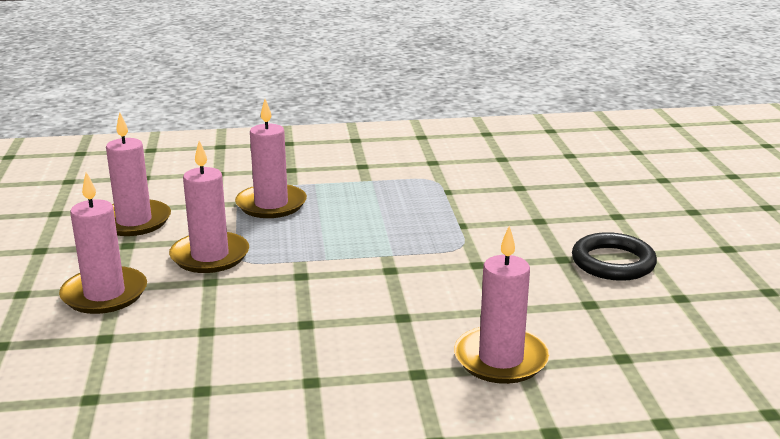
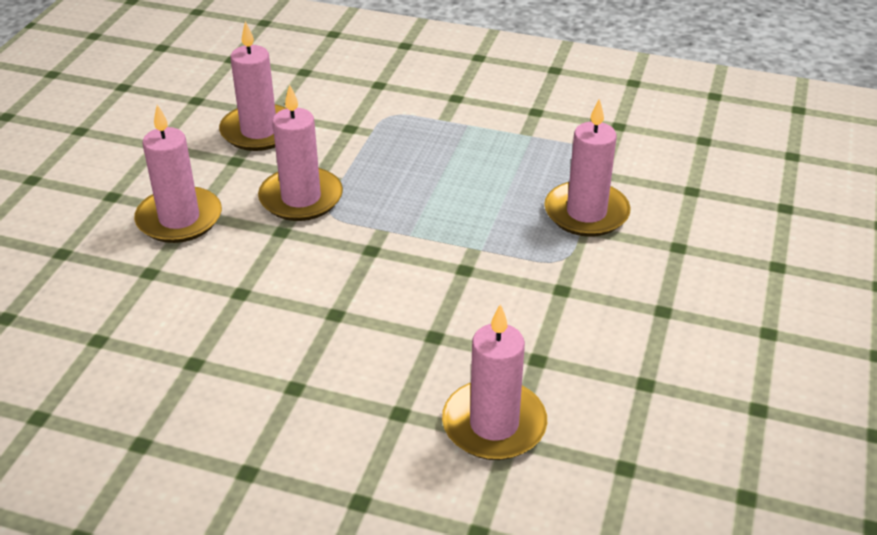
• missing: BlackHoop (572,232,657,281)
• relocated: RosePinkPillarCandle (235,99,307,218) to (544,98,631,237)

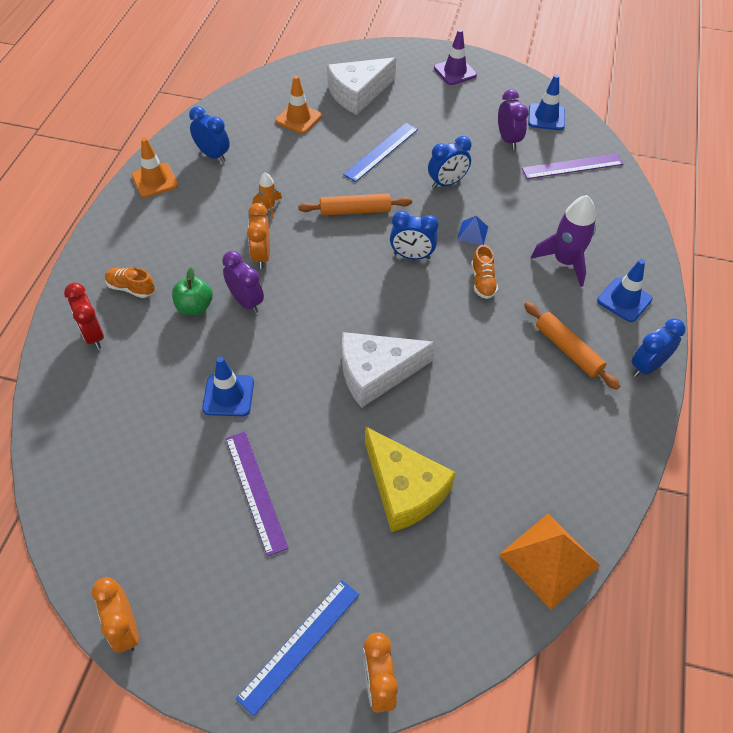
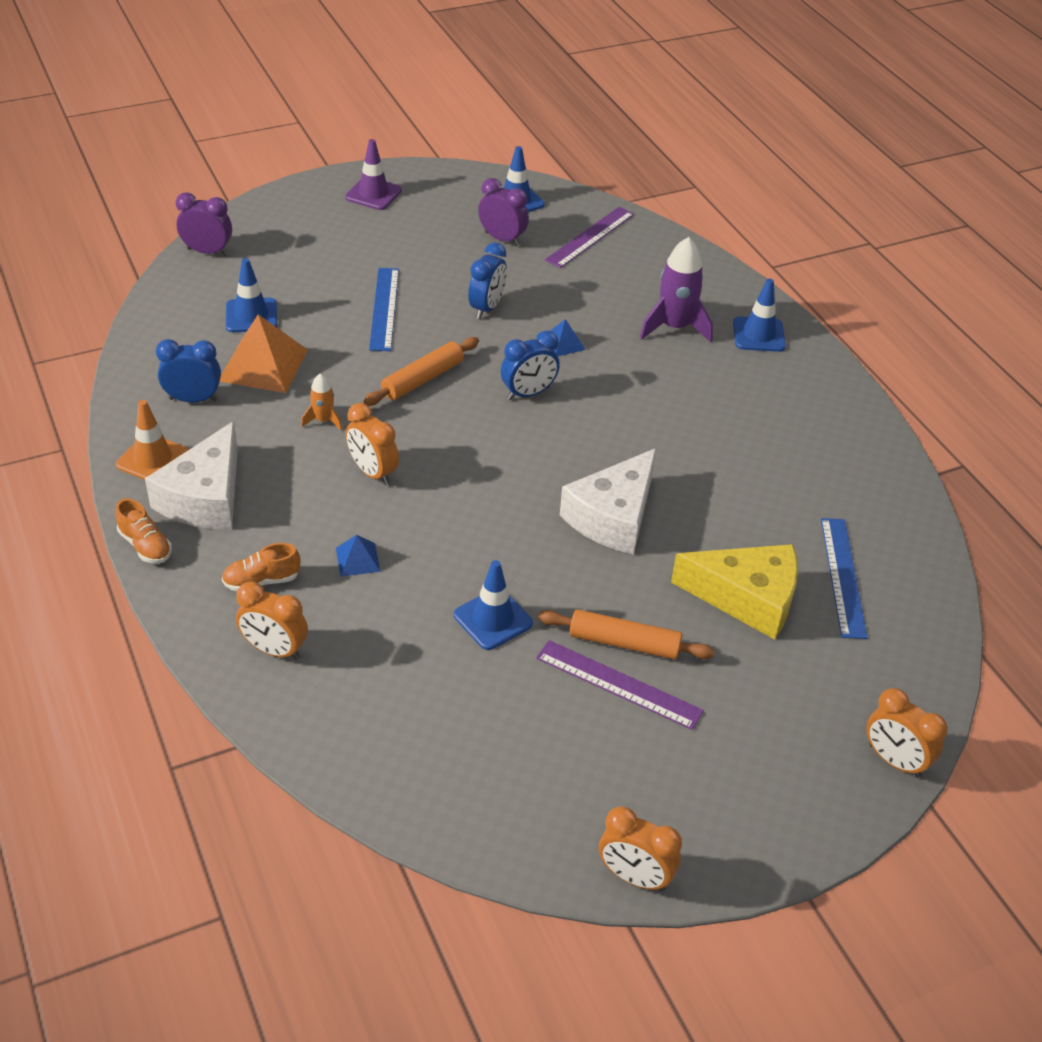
• missing: RoyalBlueClock (631,319,686,377)
• relocated: VioletClock (222,251,264,313) to (176,192,232,256)
• relocated: RoyalBlueMeasuringStick (236,580,359,716) to (821,518,868,639)
• relocated: PureWhiteCheese (327,57,396,115) to (145,421,238,530)
• relocated: OrangeColouredSneaker (471,245,498,299) to (115,498,172,564)
• relocated: OrangeColouredPyramidShape (499,514,600,610) to (220,314,308,393)
• relocated: OrangeColouredDoughRoller (524,302,620,390) to (538,609,715,660)
• exchanged: LeafGreenToyApple (172,267,213,315) to RoyalBluePyramidShape (336,535,380,577)
• colour: ScarletClock (64,283,104,349) to OrangeColouredClock (236,581,308,660)
• colour: OrangeColouredSafetyCone (276,75,322,134) to RoyalBlueSafetyCone (226,258,277,332)

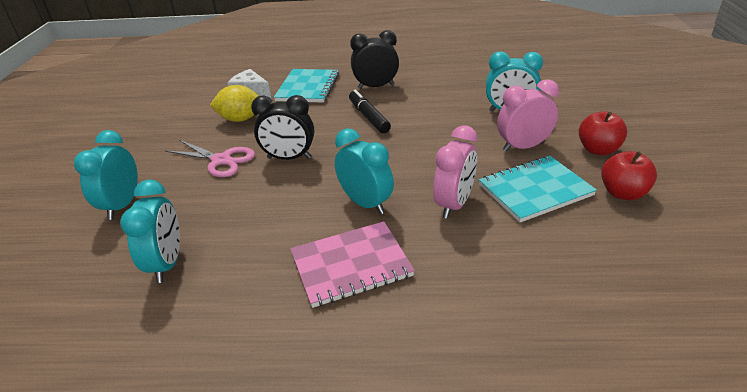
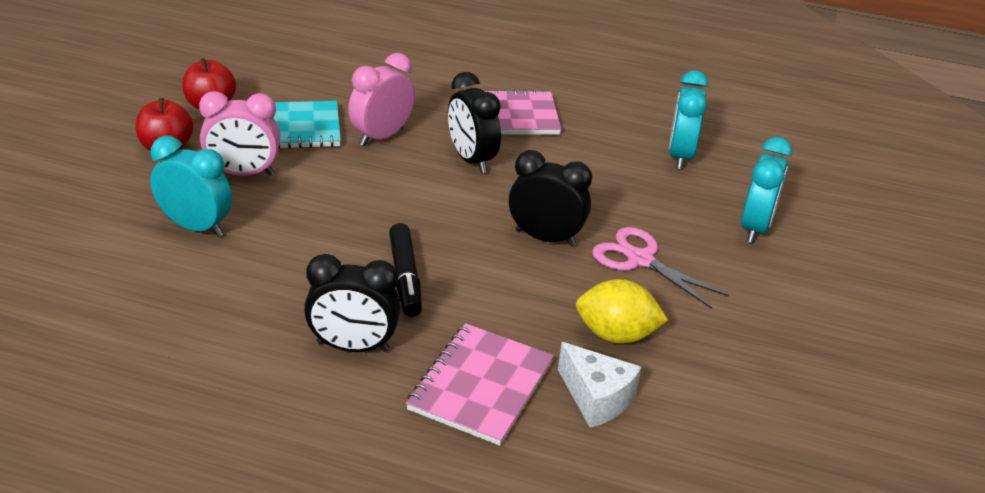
• colour: AquaNotepad (274,69,339,103) to RosePinkNotepad (406,323,554,446)
• colour: AquaClock (335,128,394,214) to BlackClock (448,72,501,173)

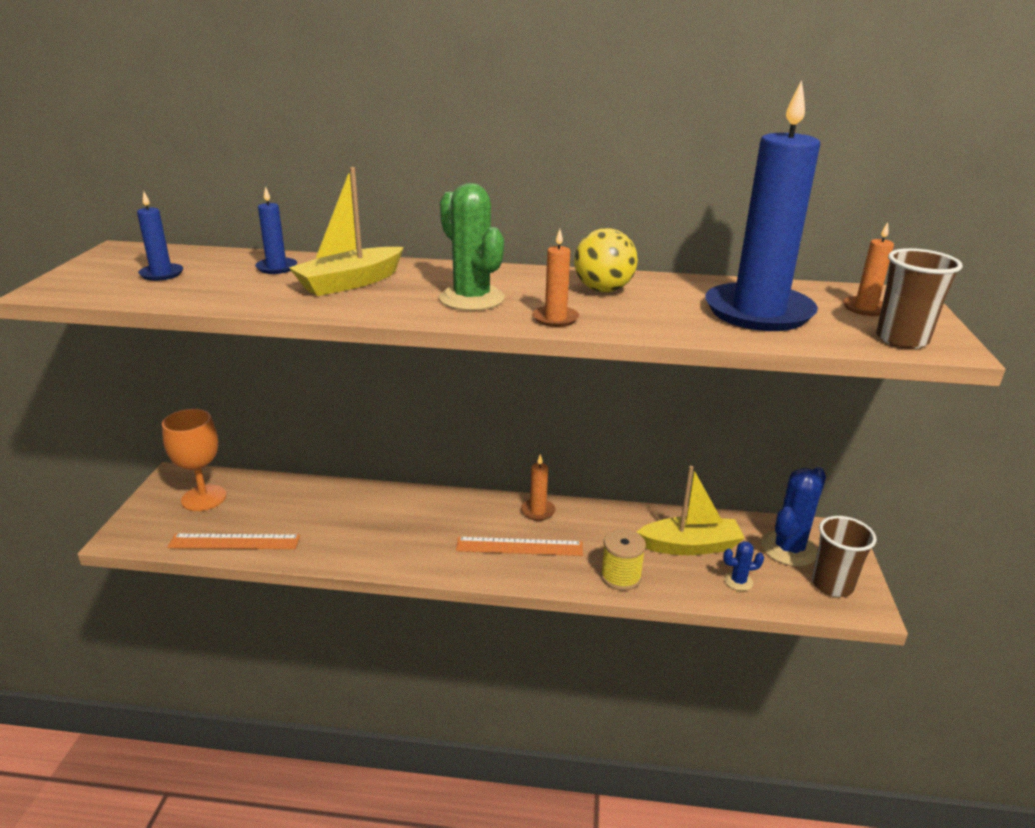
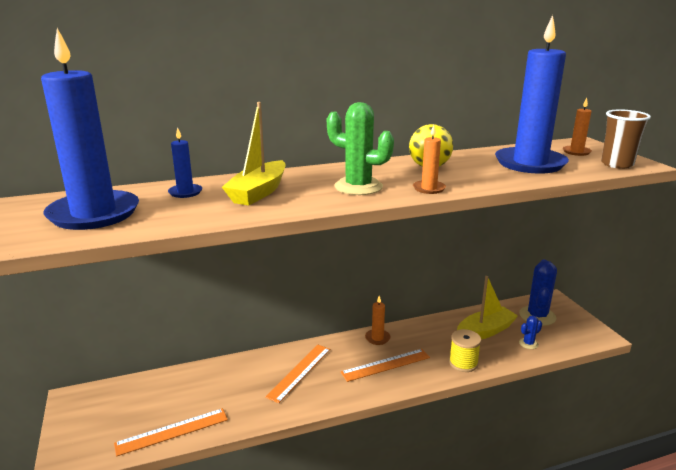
• missing: OrangeColouredGoblet (162,409,226,511)
• missing: RussetTumbler (812,516,877,597)
• appeared: OrangeColouredMeasuringStick (265,345,330,403)
• size: RoyalBluePillarCandle (137,192,183,281) = (41,28,139,230) x2.40

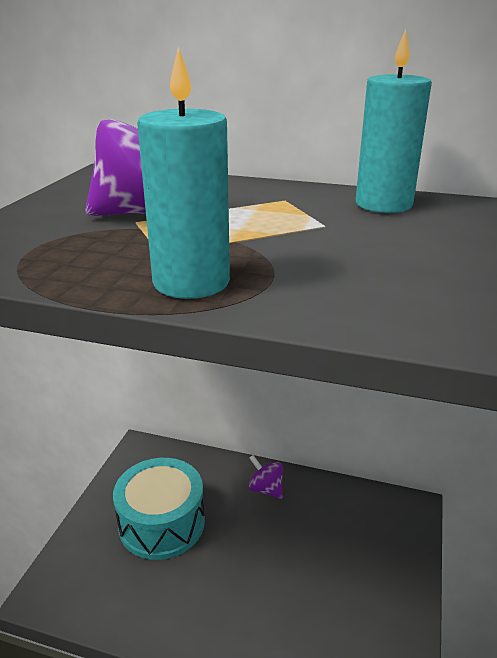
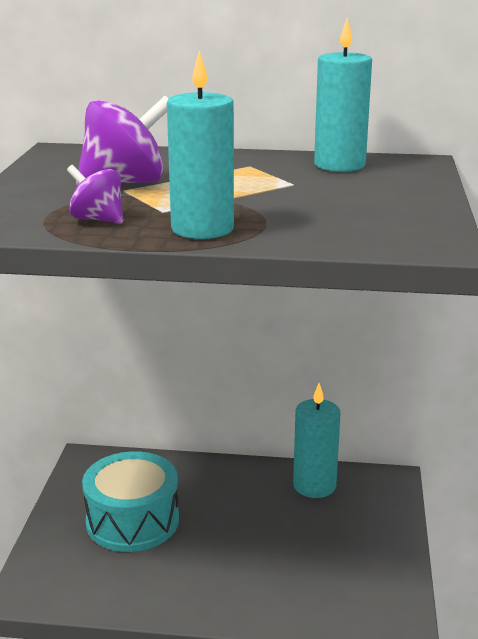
• appeared: AquaPillarCandle (293,383,340,498)
• relocated: VioletSpinningTop (249,455,283,499) to (67,165,123,224)

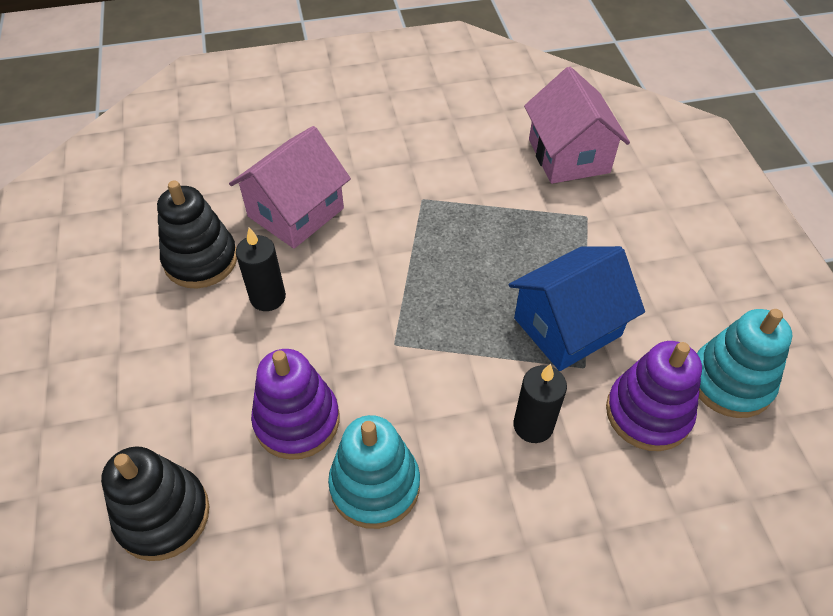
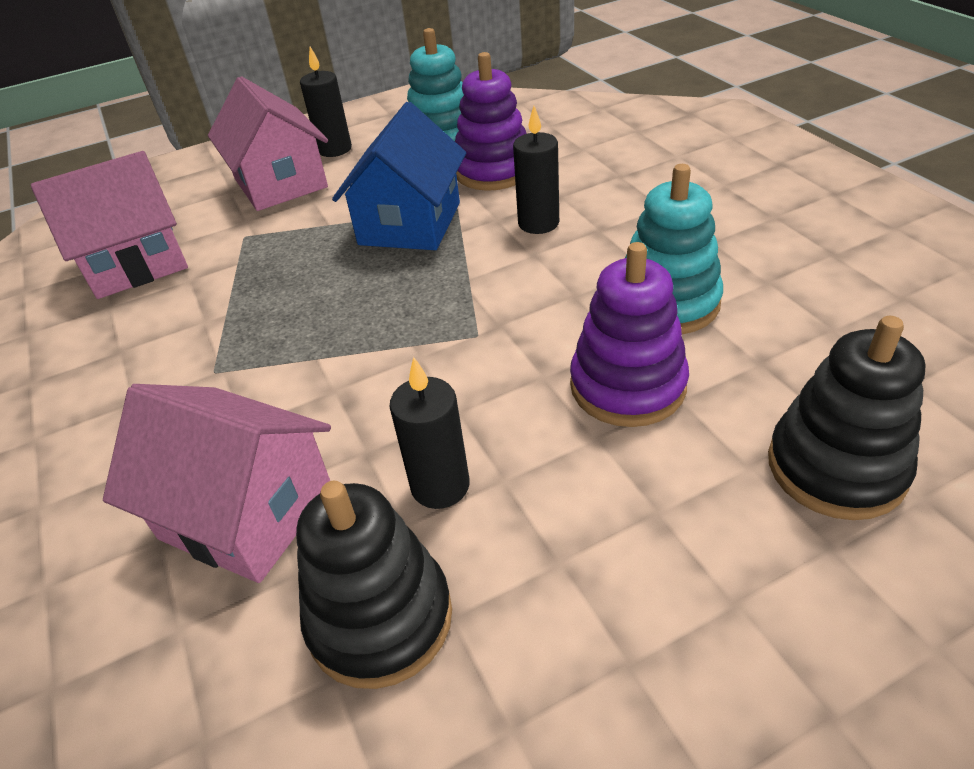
• appeared: RosePinkCottage (208,76,328,211)
• appeared: BlackPillarCandle (300,47,352,157)
• spun: RoyalBlueCottage (509,246,645,371) = (332,102,466,250) 60 degrees clockwise

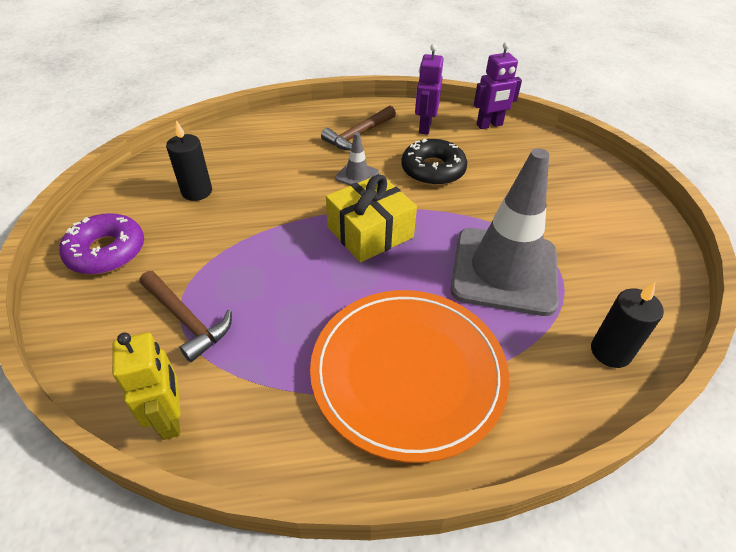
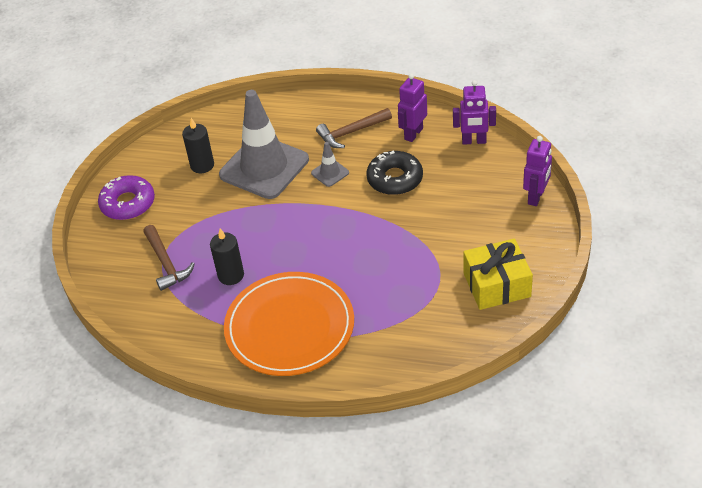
• missing: BrightYellowToyRobot (112,332,180,440)
• appeared: VioletToyRobot (523,136,552,206)
• relocated: BrightYellowPresent (326,174,417,263) to (463,238,533,310)
• relocated: GreySafetyCone (451,148,559,316) to (219,90,309,199)
• relocated: BlackPillarCandle (591,282,664,368) to (210,228,244,285)

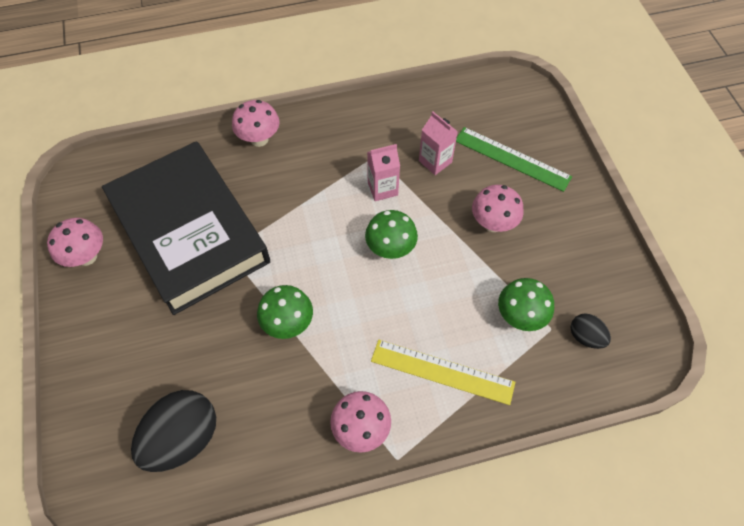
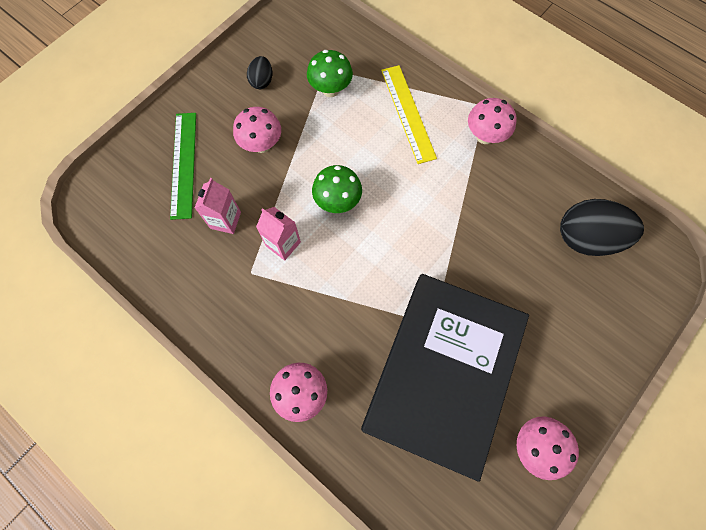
• missing: LeafGreenFungus (257,285,313,339)
• relocated: BlackEgg (571,313,611,349) to (247,56,272,89)

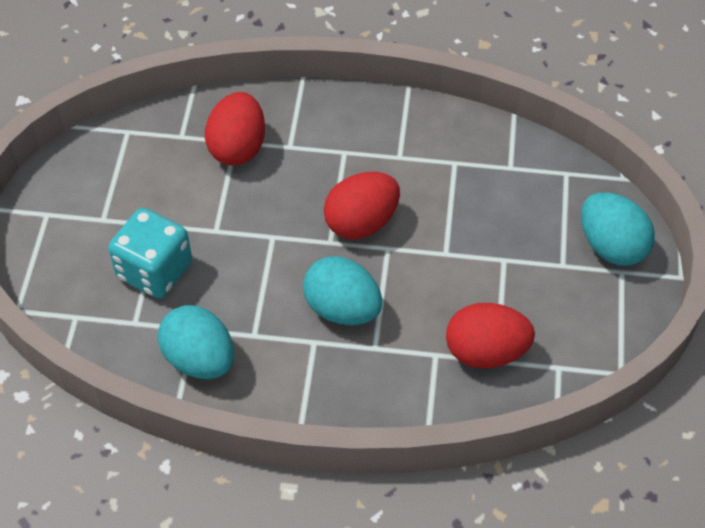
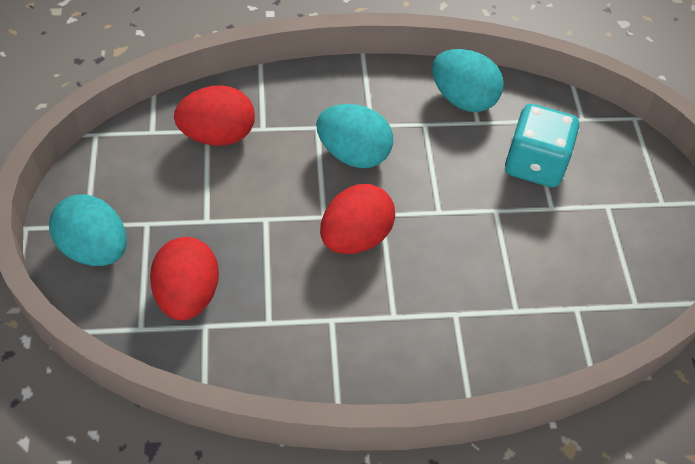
• relocated: ScarletEgg (205,92,265,166) to (150,237,219,320)

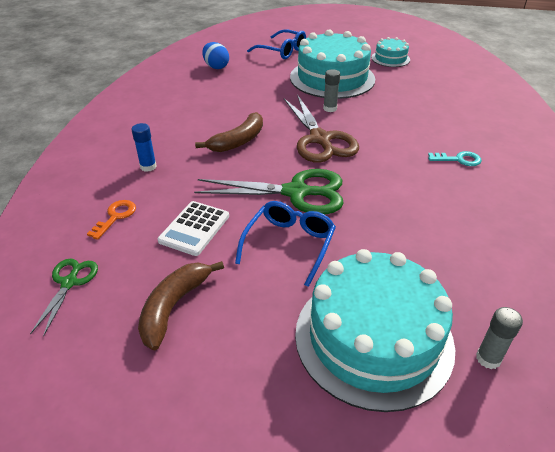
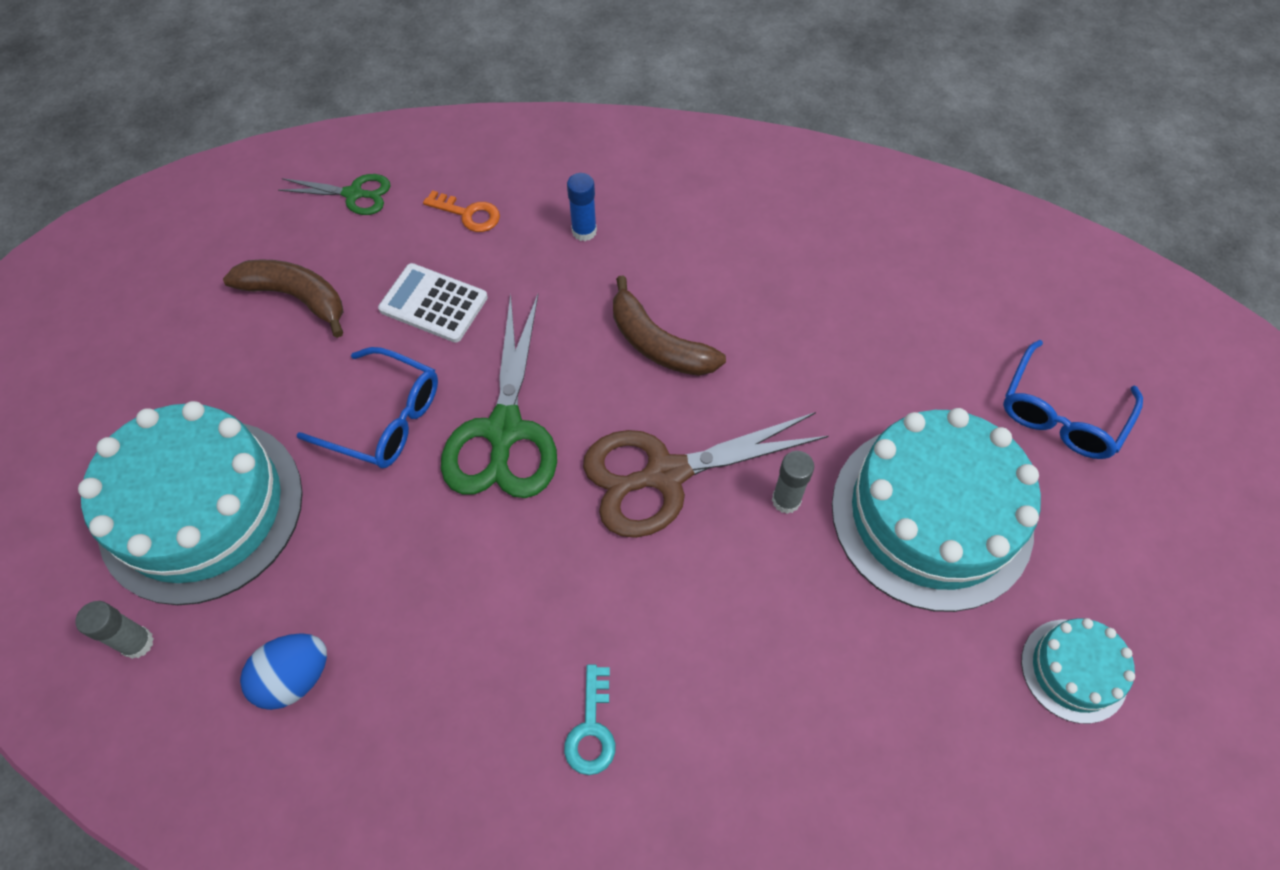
• relocated: RoyalBlueEgg (202,42,229,69) to (240,633,327,710)

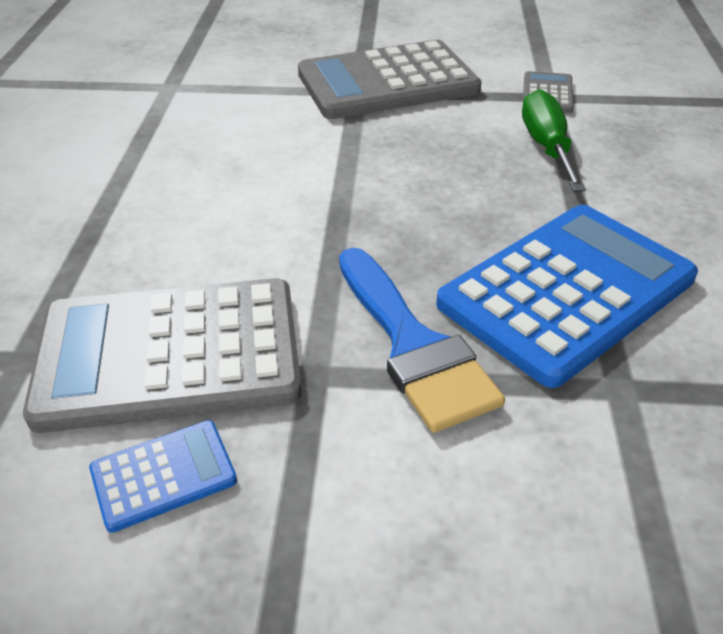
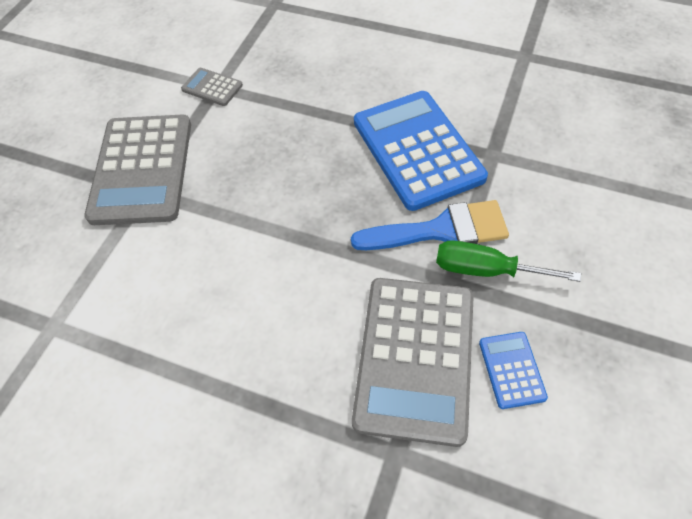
• relocated: LeafGreenHandScrewdriver (522,89,586,191) to (436,240,581,282)

